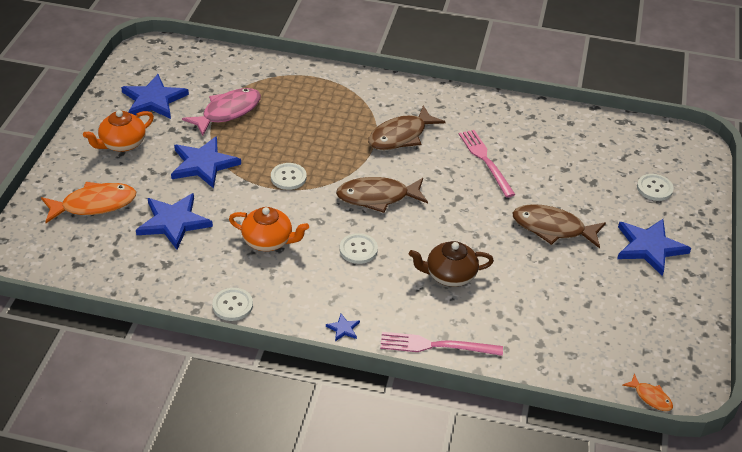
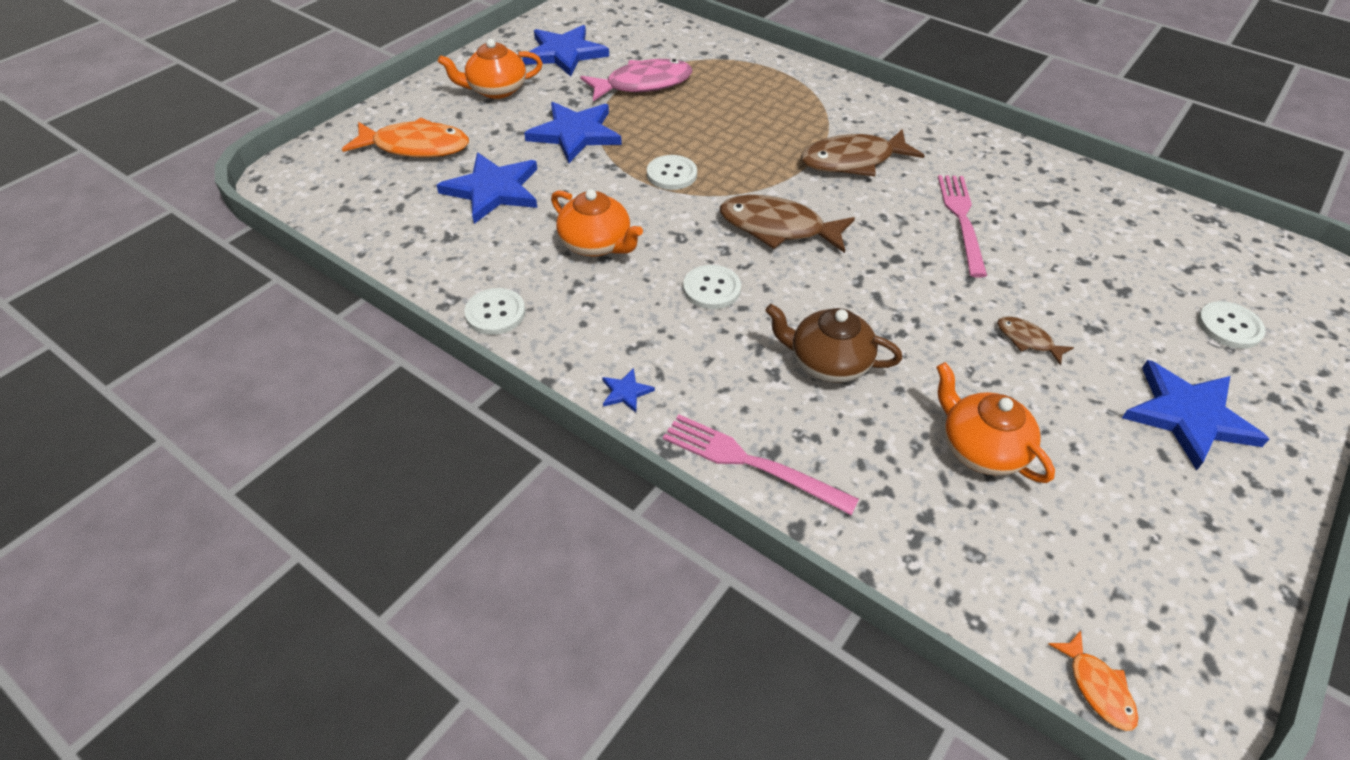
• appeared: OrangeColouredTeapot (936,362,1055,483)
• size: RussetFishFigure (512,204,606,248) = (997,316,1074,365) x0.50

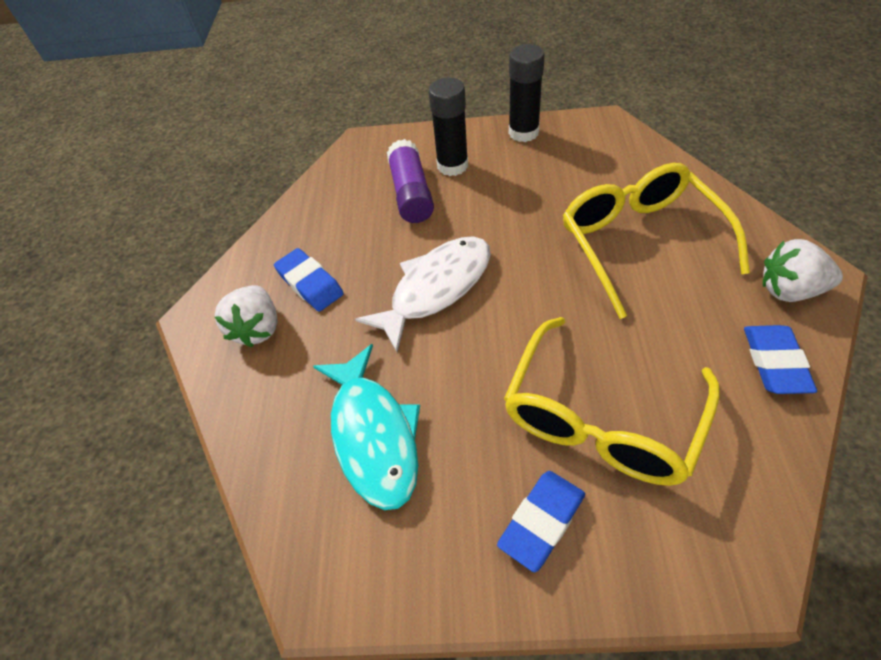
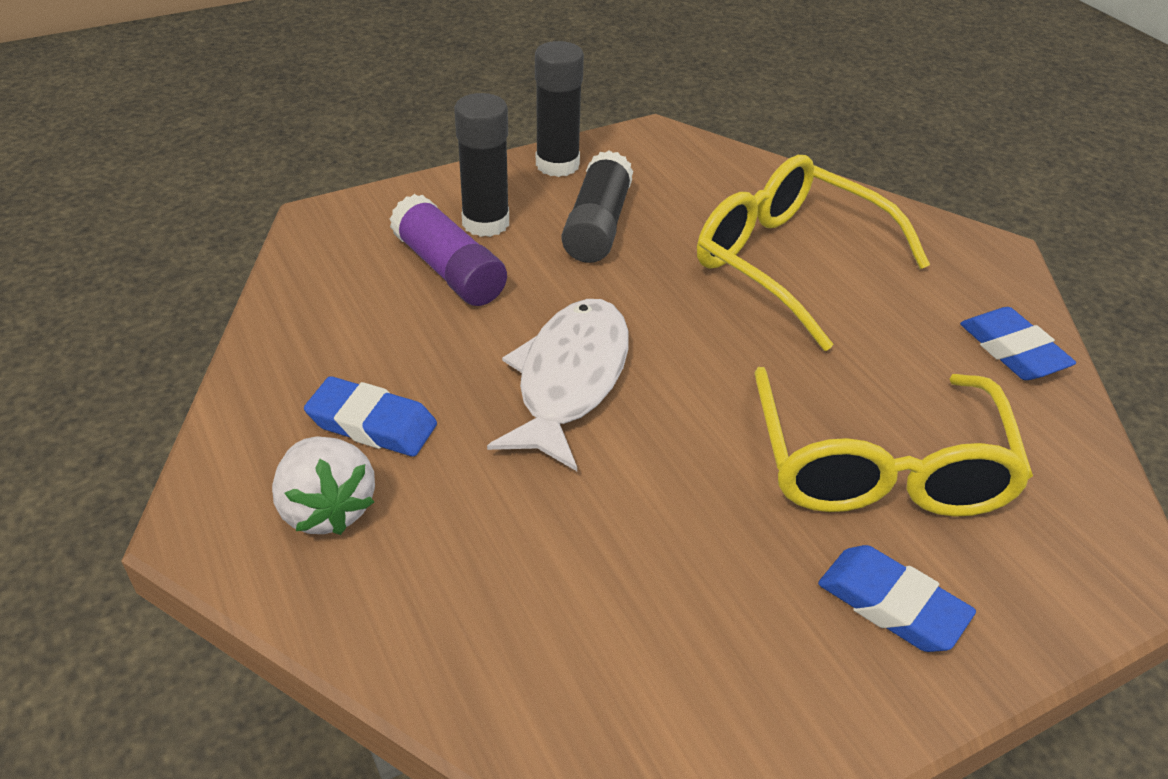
• missing: AquaFishFigure (313,344,420,510)
• missing: PureWhiteBerry (763,239,843,302)
• appeared: BlackStickOfGlue (562,151,633,263)
• spun: RoyalBlueGumEraser (497,471,585,572) = (818,545,976,652) 60 degrees counterclockwise

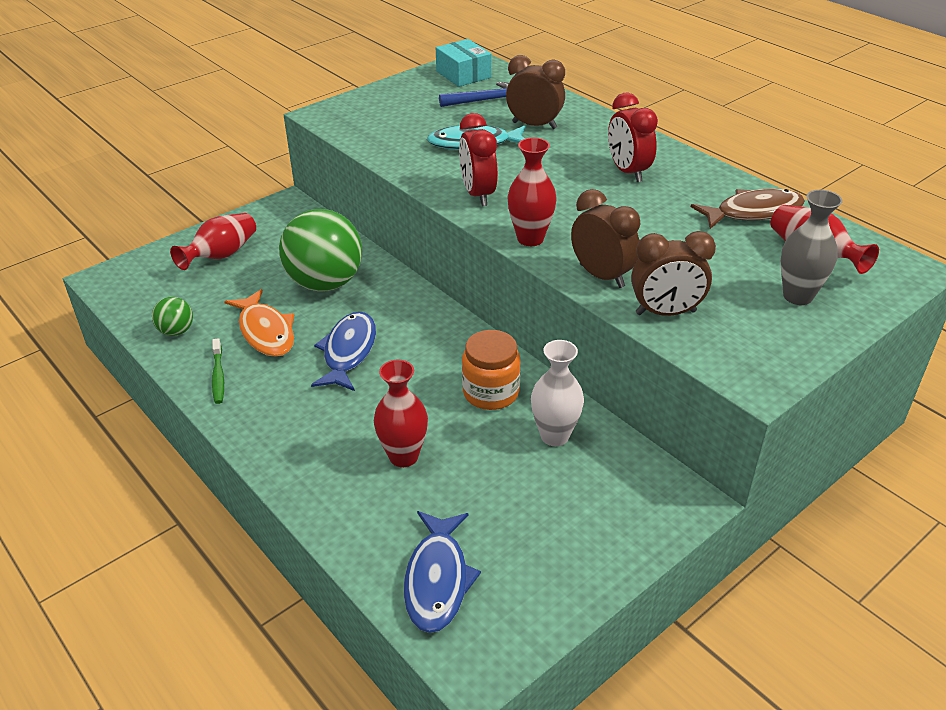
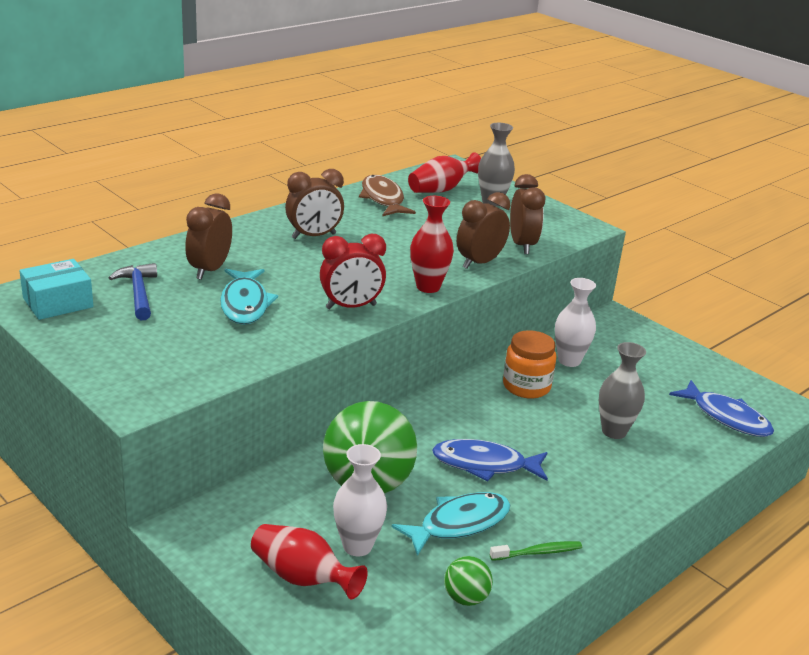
• appeared: PureWhiteFlowerVase (333,444,387,557)
• colour: OrangeColouredFishFigure (224,289,294,357) to AquaFishFigure (392,492,510,556)
• colour: ScarletFlowerVase (374,360,428,467) to GreyFlowerVase (599,342,646,439)
• colour: ScarletClock (608,93,658,182) to RussetClock (285,169,344,239)
• spun: RoyalBlueFishFigure (404,511,481,633) = (669,380,774,437) 45 degrees clockwise

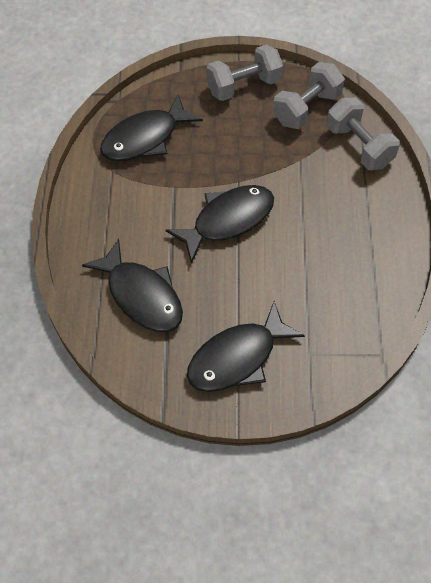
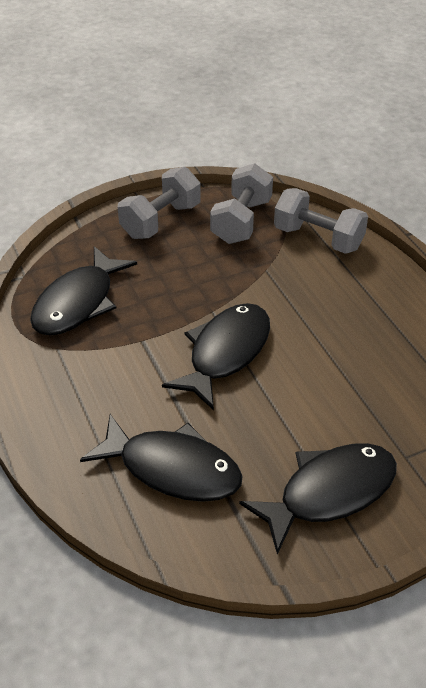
• spun: BlackFishFigure (187,301,305,392) = (239,443,397,555) 150 degrees counterclockwise

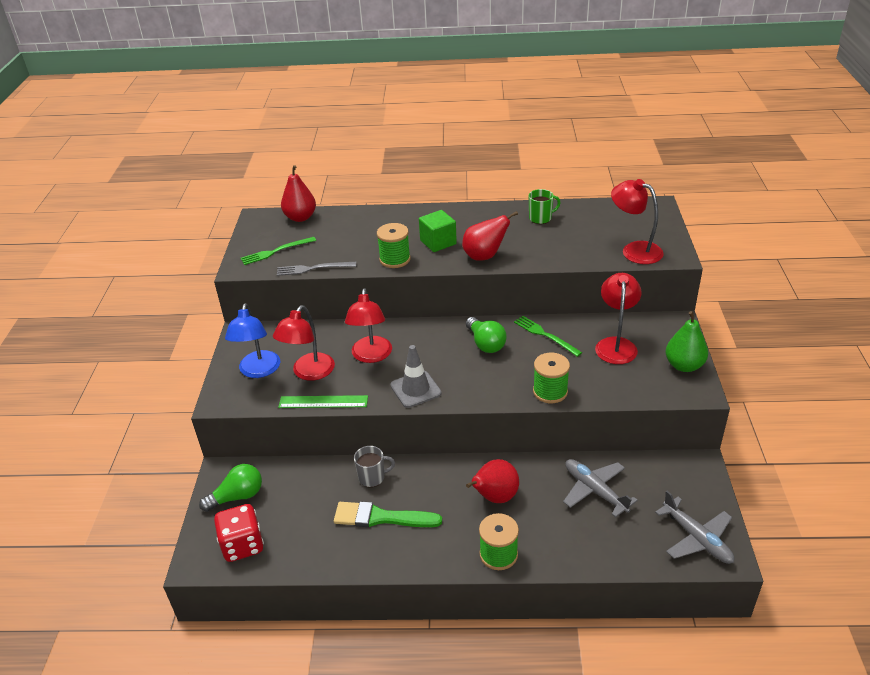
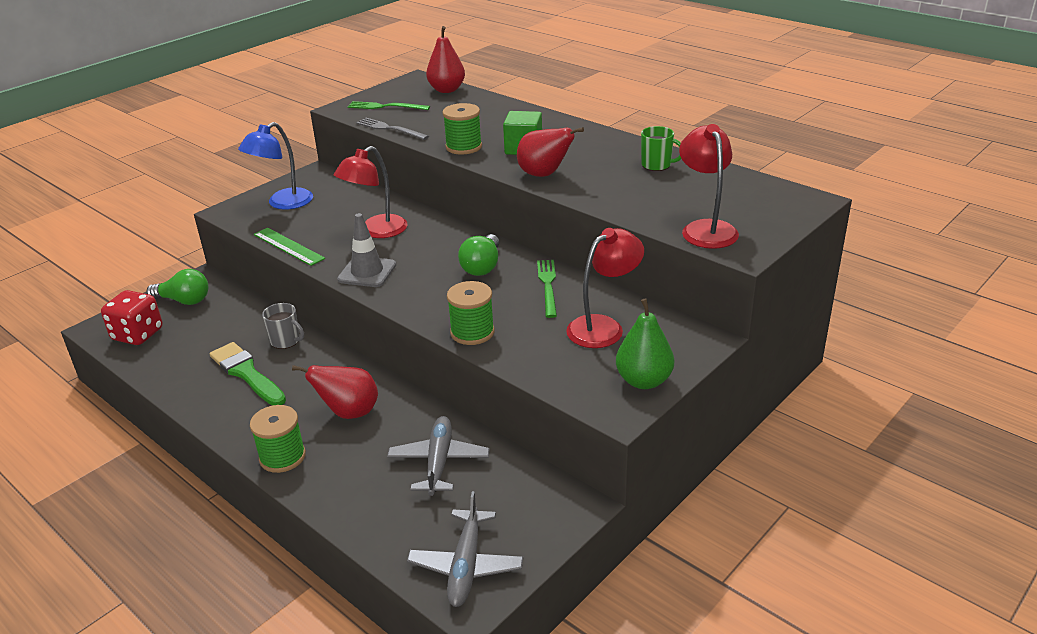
• missing: ScarletDeskLamp (273,305,335,381)

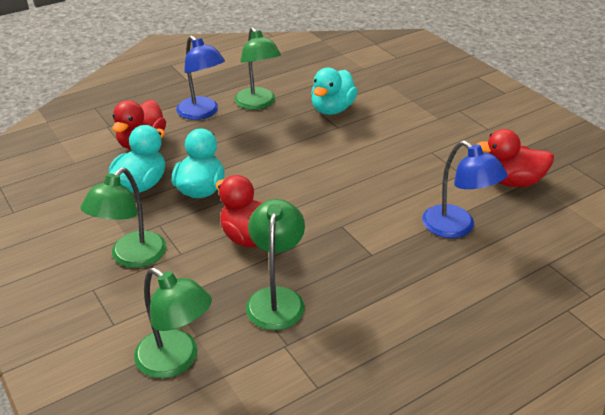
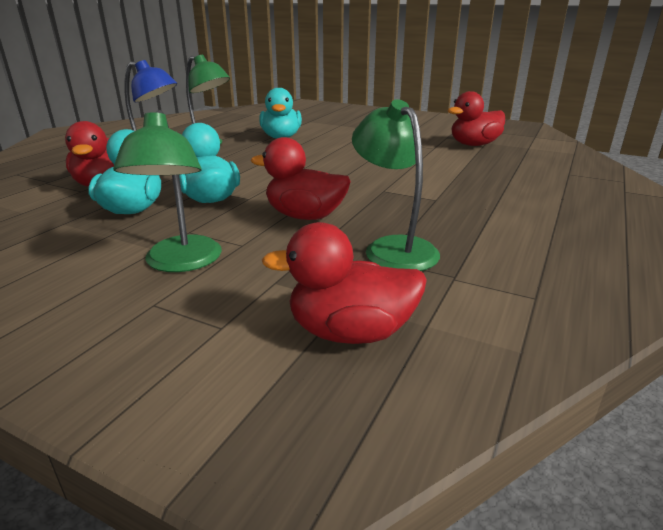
• missing: RoyalBlueDeskLamp (422,141,507,238)
• exchanged: LeafGreenDeskLamp (134,268,212,378) to ScarletRubberDuck (262,222,427,344)

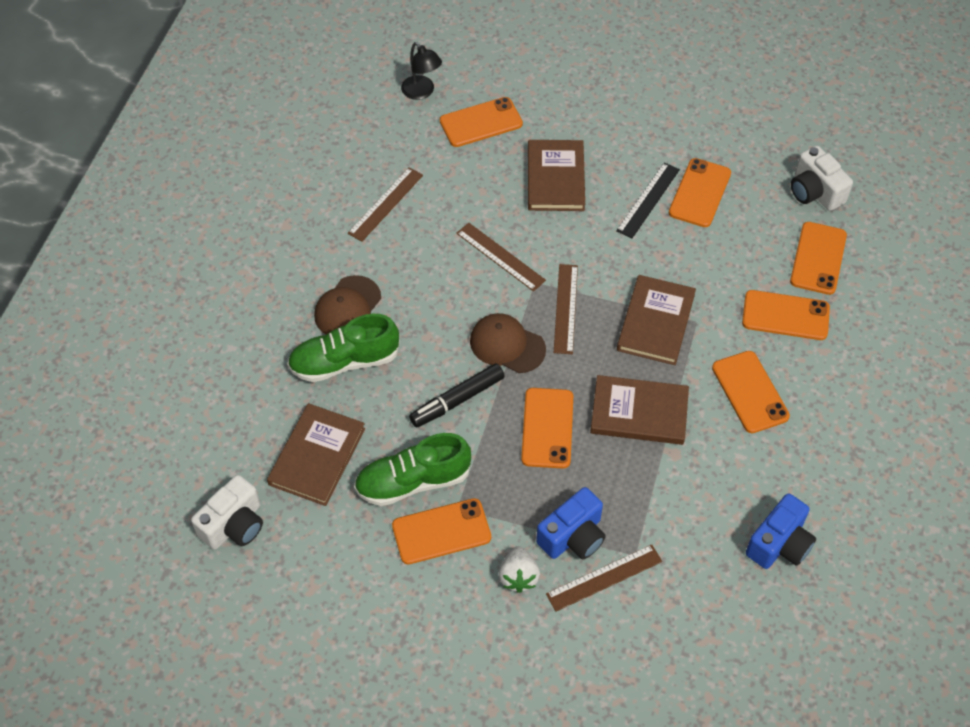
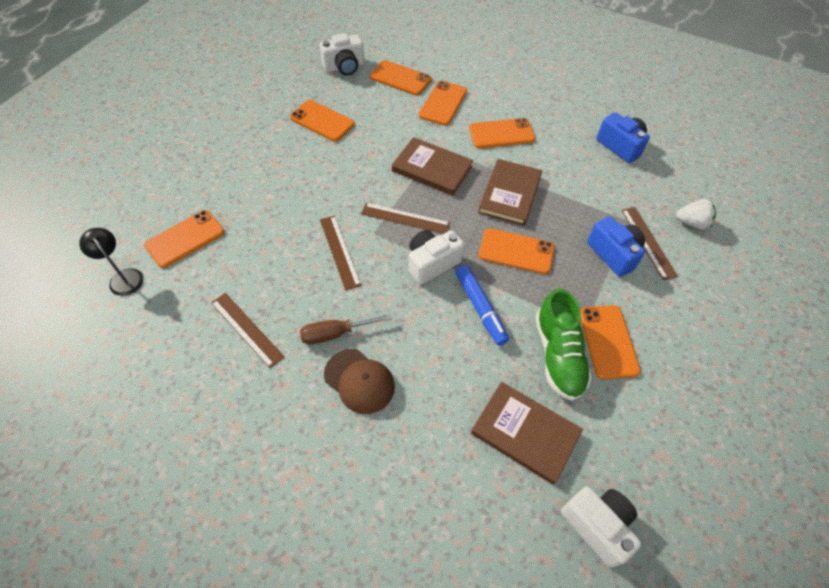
• missing: LeafGreenSneaker (287,314,400,382)
• missing: RussetBook (528,140,585,211)
• missing: BlackMeasuringStick (616,162,680,238)
• appeared: RussetHandScrewdriver (300,314,392,345)
• relocated: PureWhiteBerry (498,546,540,593) to (676,199,716,230)
• exchanged: RussetCap (470,313,546,373) to PureWhitePhotoCamera (409,230,464,285)
• colour: BlackMarker (409,363,505,427) to RoyalBlueMarker (455,265,509,346)
• spun: BlackDeskLamp (401,42,442,100) = (79,228,144,296) 105 degrees counterclockwise
• spun: OrangeColouredSmartphone (440,97,523,147) = (144,210,225,268) 60 degrees clockwise
• spun: RussetMeasuringStick (456,223,546,291) = (320,216,361,290) 75 degrees counterclockwise

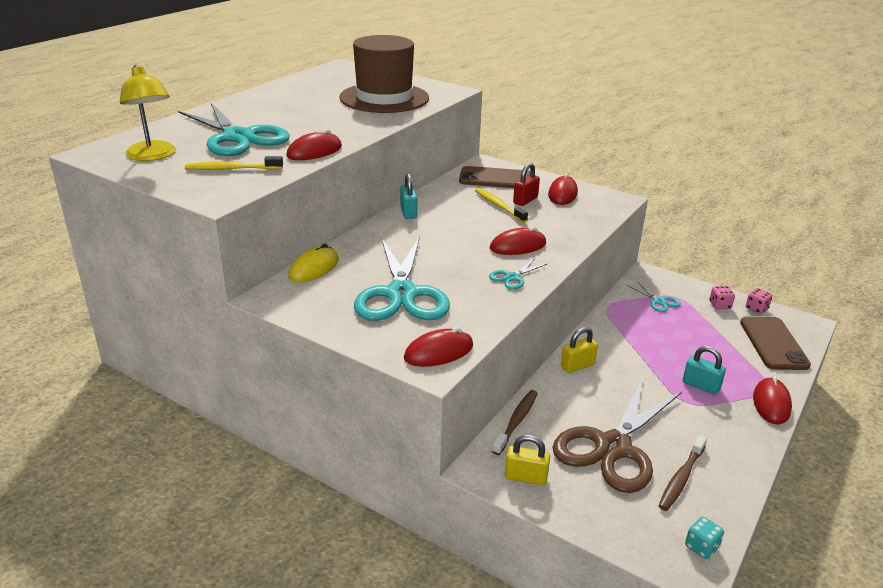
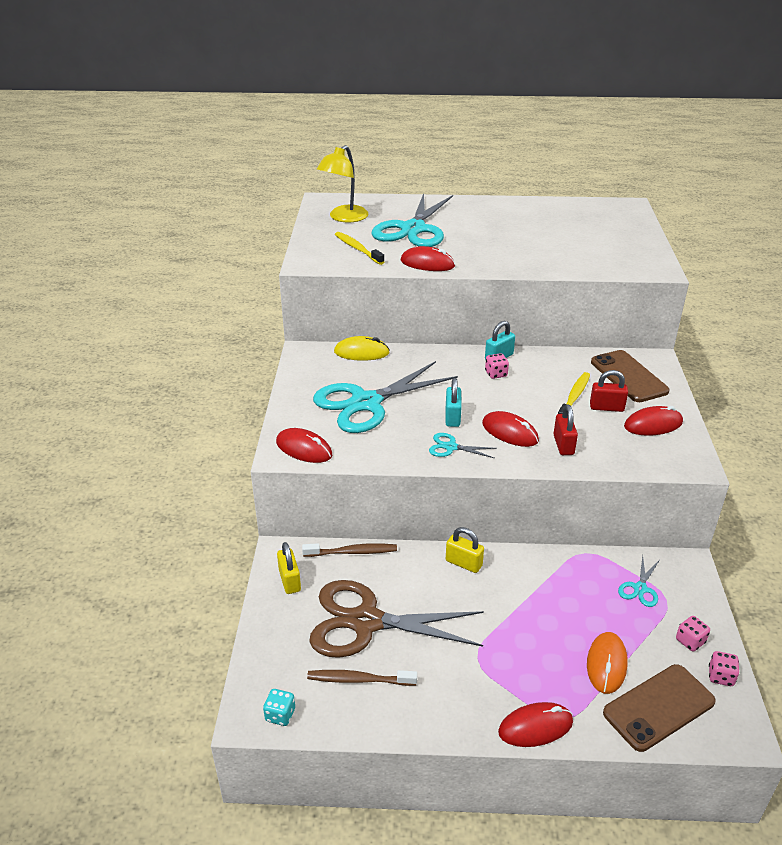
• missing: RussetHat (339,35,429,113)
• appeared: RosePinkDie (485,353,509,379)
• appeared: ScarletSmallLock (554,404,578,455)
• appeared: OrangeColouredMouse (587,632,627,694)
• relocated: AquaSmallLock (683,346,726,395) to (445,378,462,427)

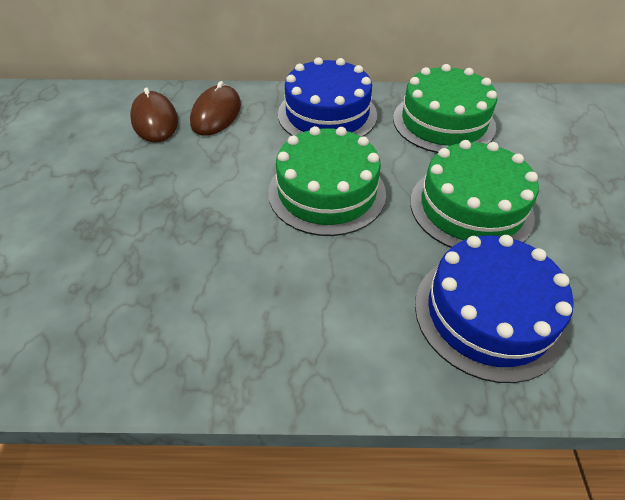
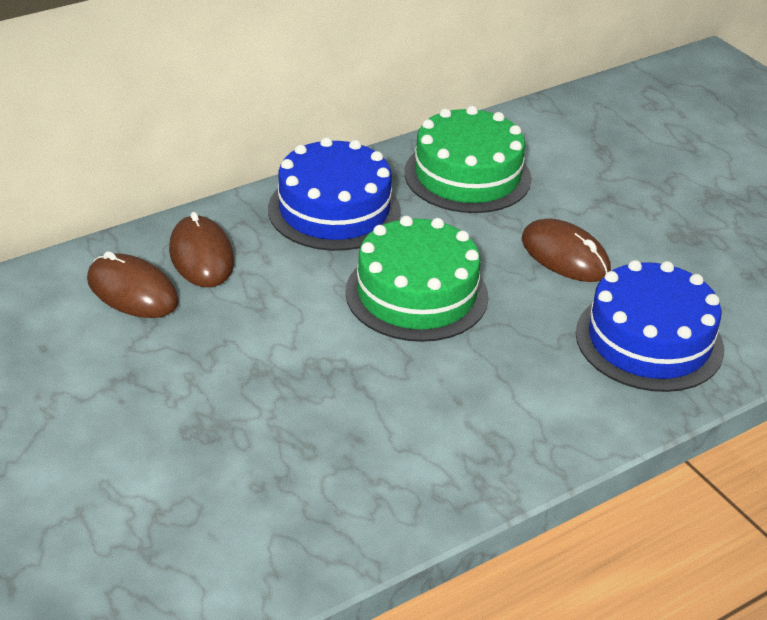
• exchanged: LeafGreenLayerCake (410,140,539,248) to RussetMouse (522,219,611,282)

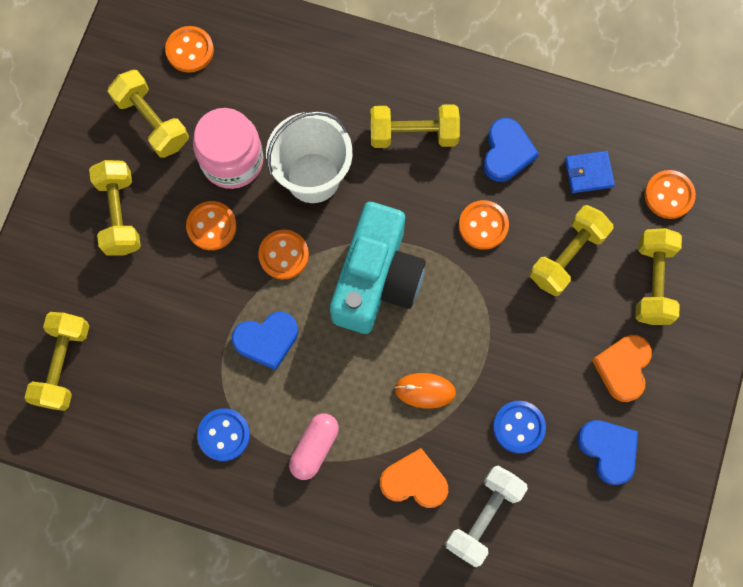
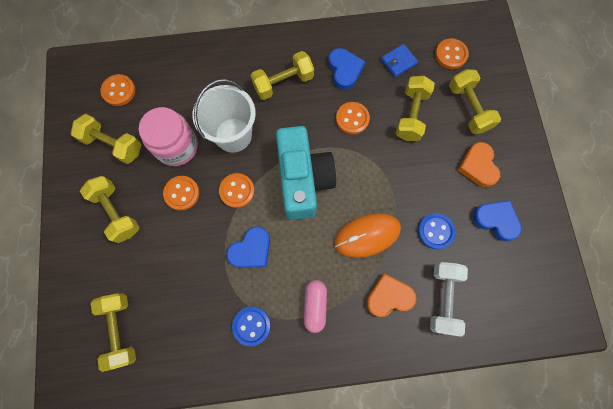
• size: OrangeColouredMouse (395,373,456,409) = (334,213,401,258) x1.64

